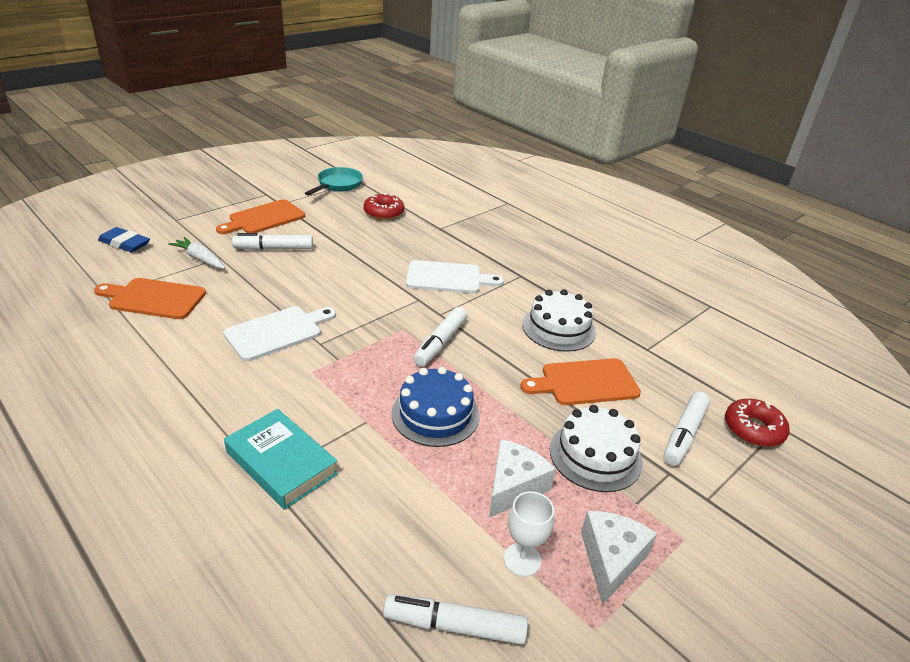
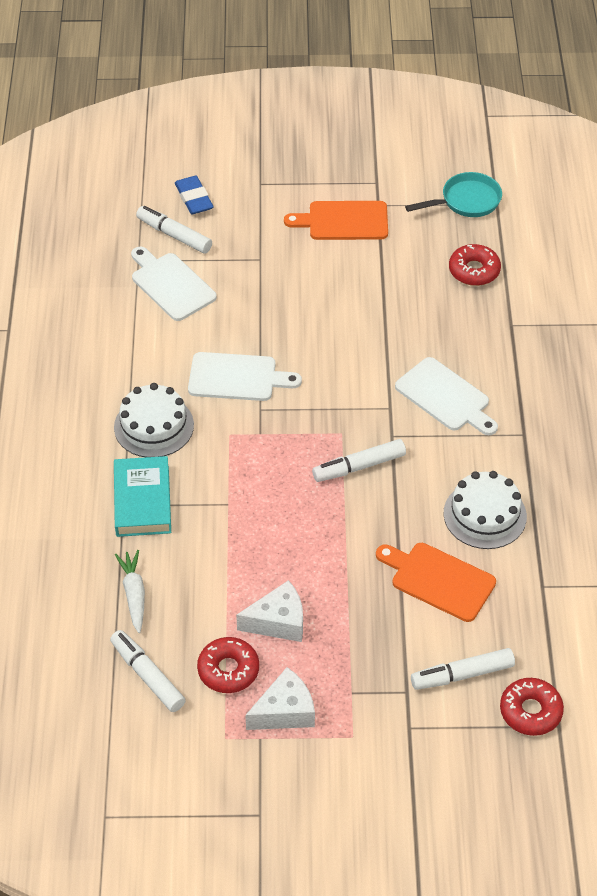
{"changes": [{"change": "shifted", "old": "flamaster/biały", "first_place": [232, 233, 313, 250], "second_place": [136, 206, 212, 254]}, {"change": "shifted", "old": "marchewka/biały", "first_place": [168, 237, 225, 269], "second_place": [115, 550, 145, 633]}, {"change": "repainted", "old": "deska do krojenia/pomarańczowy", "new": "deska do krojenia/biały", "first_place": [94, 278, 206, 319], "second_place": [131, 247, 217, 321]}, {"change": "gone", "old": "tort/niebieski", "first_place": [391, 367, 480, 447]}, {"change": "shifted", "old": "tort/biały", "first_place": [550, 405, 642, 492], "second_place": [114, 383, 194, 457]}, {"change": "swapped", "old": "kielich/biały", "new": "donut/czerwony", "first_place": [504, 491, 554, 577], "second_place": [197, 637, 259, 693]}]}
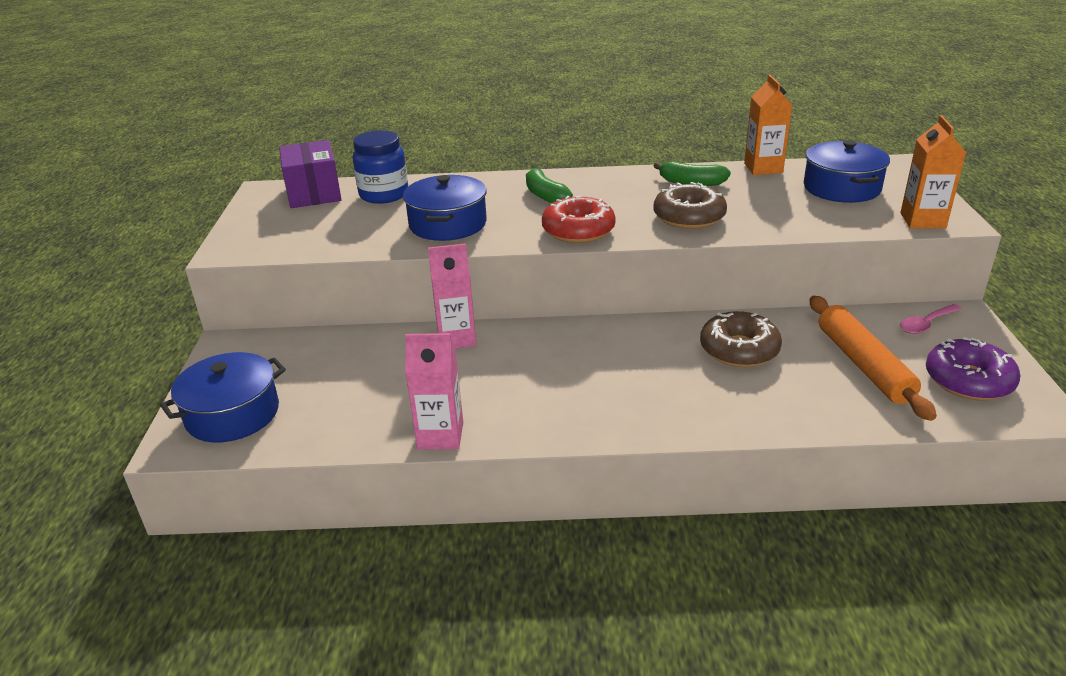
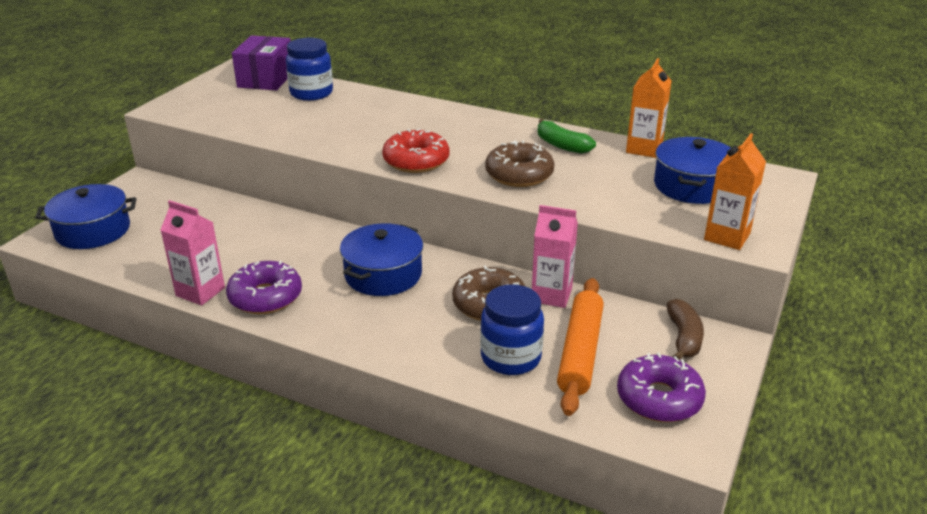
{"changes": [{"change": "gone", "old": "banan/zielony", "first_place": [526, 167, 573, 203]}, {"change": "shifted", "old": "garnek/niebieski", "first_place": [403, 175, 487, 241], "second_place": [340, 223, 423, 296]}, {"change": "shifted", "old": "karton mleka/różowy", "first_place": [428, 243, 476, 349], "second_place": [532, 205, 578, 308]}, {"change": "swapped", "old": "łyżka/różowy", "new": "banan/brązowy", "first_place": [900, 304, 962, 334], "second_place": [667, 299, 704, 360]}, {"change": "new", "new": "donut/fioletowy", "second_place": [226, 261, 302, 314]}, {"change": "new", "new": "słoik/niebieski", "second_place": [480, 284, 544, 375]}]}
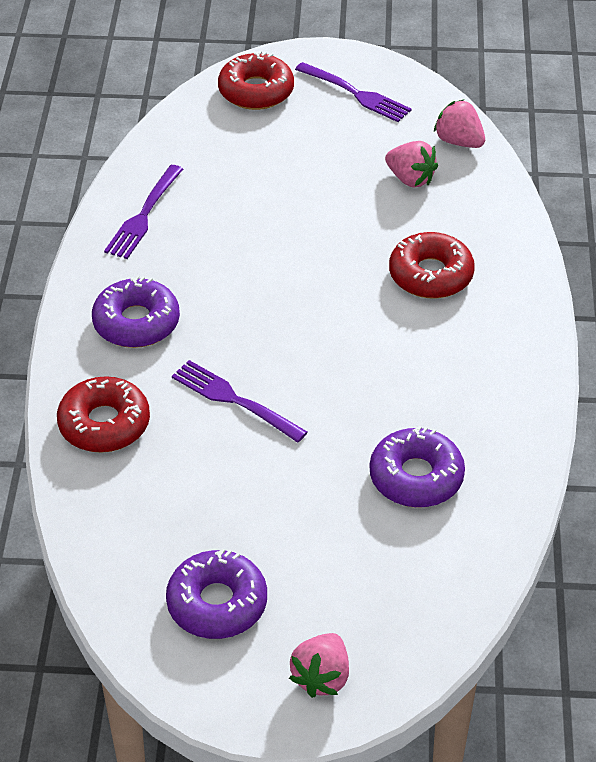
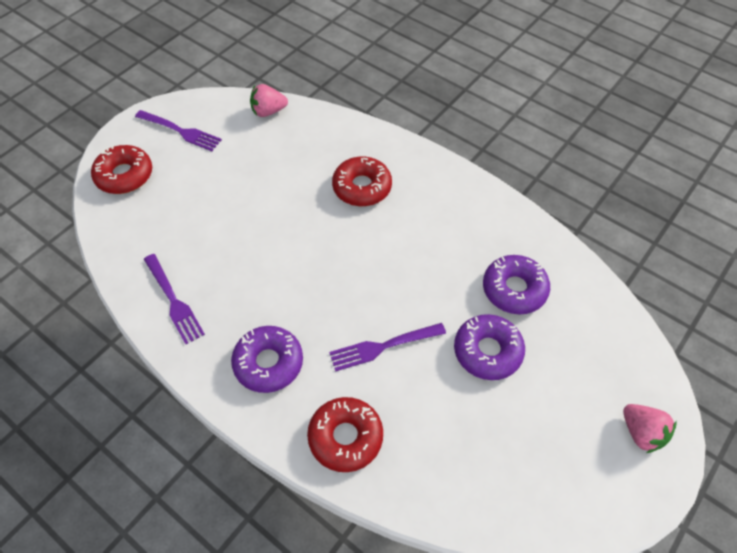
{"changes": [{"change": "rotated", "old": "widelec/fioletowy", "first_place": [295, 62, 412, 122], "second_place": [135, 110, 222, 151], "degrees": 45}, {"change": "gone", "old": "truskawka/różowy", "first_place": [385, 141, 438, 188]}, {"change": "shifted", "old": "donut/fioletowy", "first_place": [166, 549, 267, 639], "second_place": [454, 314, 525, 380]}]}
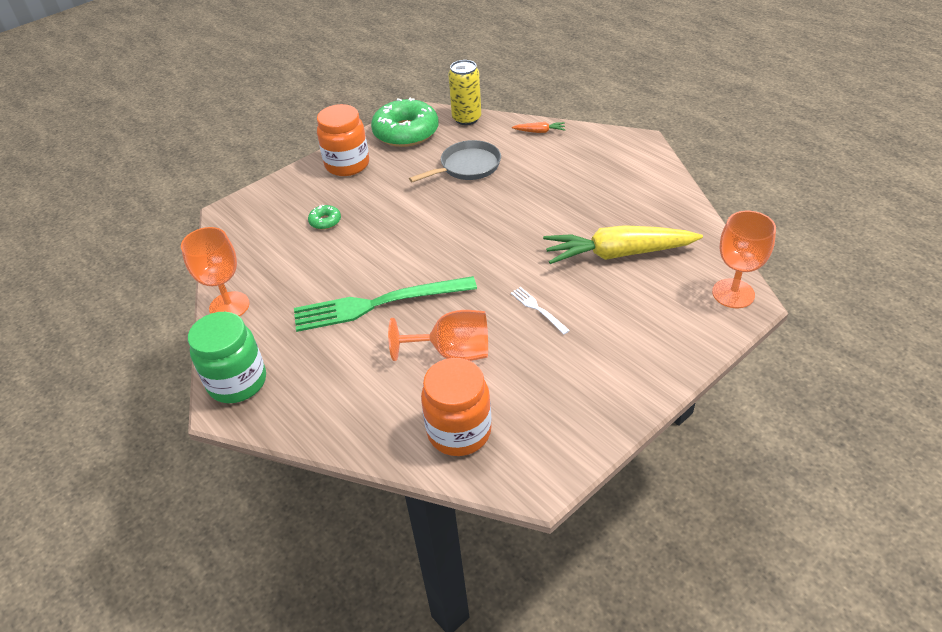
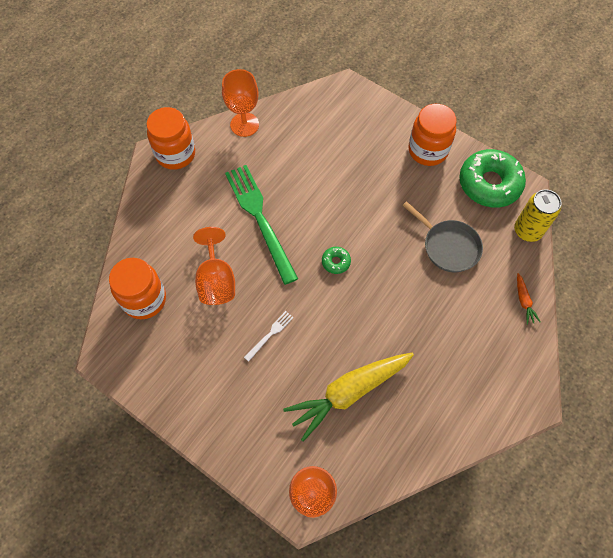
{"changes": [{"change": "shifted", "old": "donut/zielony", "first_place": [308, 205, 341, 230], "second_place": [322, 247, 351, 274]}, {"change": "rotated", "old": "marchewka/żółty", "first_place": [543, 225, 703, 264], "second_place": [283, 353, 414, 442], "degrees": -105}, {"change": "repainted", "old": "słoik/zielony", "new": "słoik/pomarańczowy", "first_place": [188, 312, 266, 403], "second_place": [146, 107, 195, 170]}]}
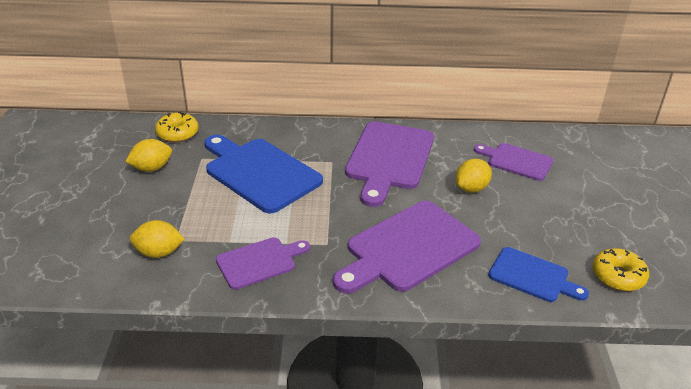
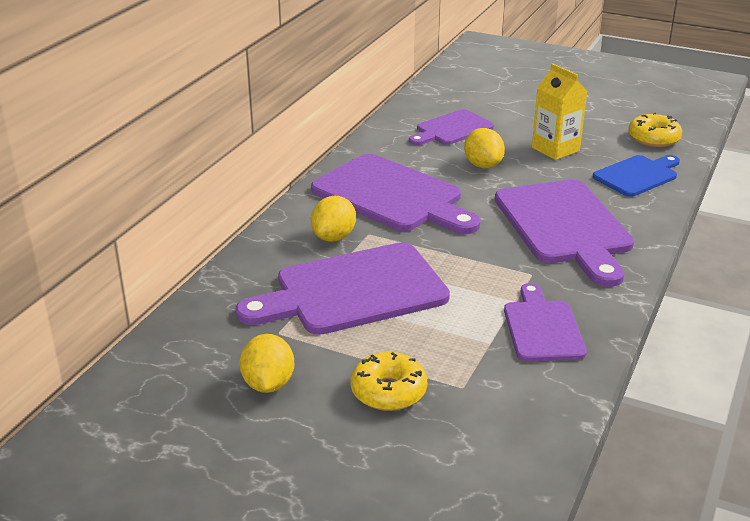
{"changes": [{"change": "shifted", "old": "donut/żółty", "first_place": [155, 112, 198, 142], "second_place": [350, 352, 427, 411]}, {"change": "repainted", "old": "deska do krojenia/niebieski", "new": "deska do krojenia/fioletowy", "first_place": [205, 135, 323, 213], "second_place": [236, 242, 450, 335]}, {"change": "shifted", "old": "cytryna/żółty", "first_place": [130, 220, 185, 258], "second_place": [311, 196, 356, 242]}, {"change": "new", "new": "karton mleka/żółty", "second_place": [532, 63, 587, 160]}]}
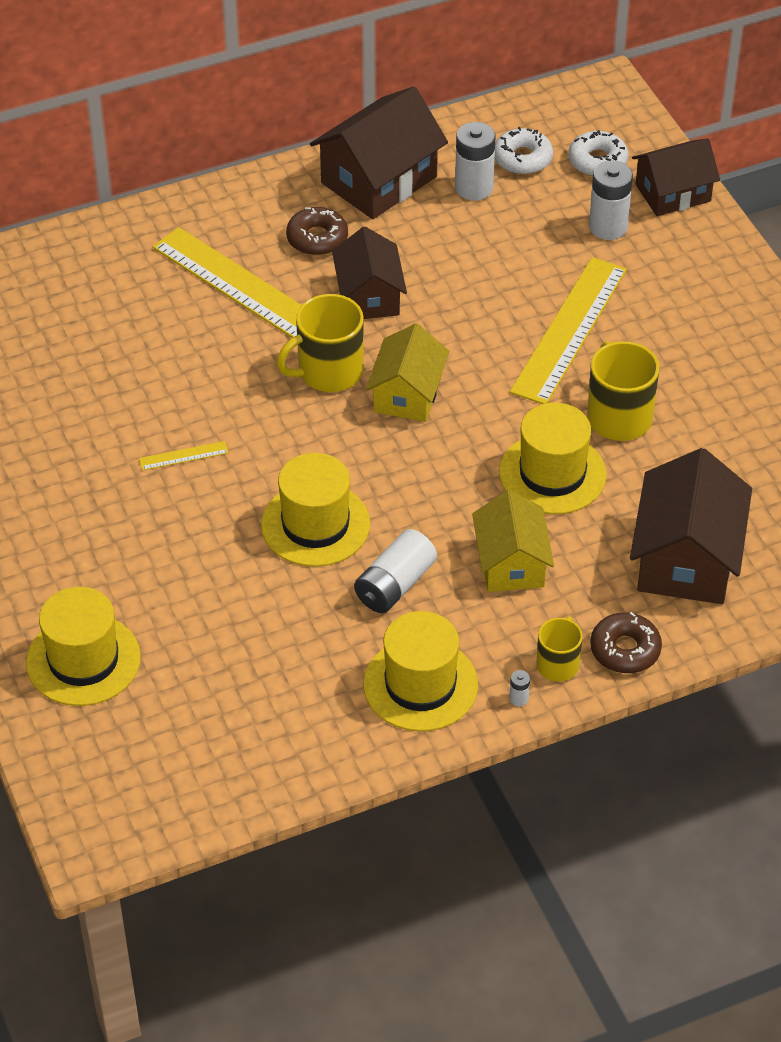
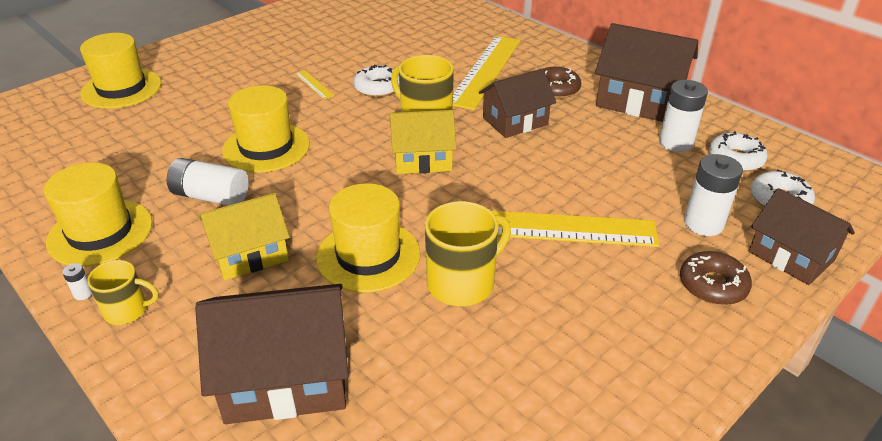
{"changes": [{"change": "shifted", "old": "donut/brązowy", "first_place": [590, 612, 662, 673], "second_place": [680, 251, 752, 305]}, {"change": "new", "new": "donut/biały", "second_place": [353, 65, 400, 97]}]}
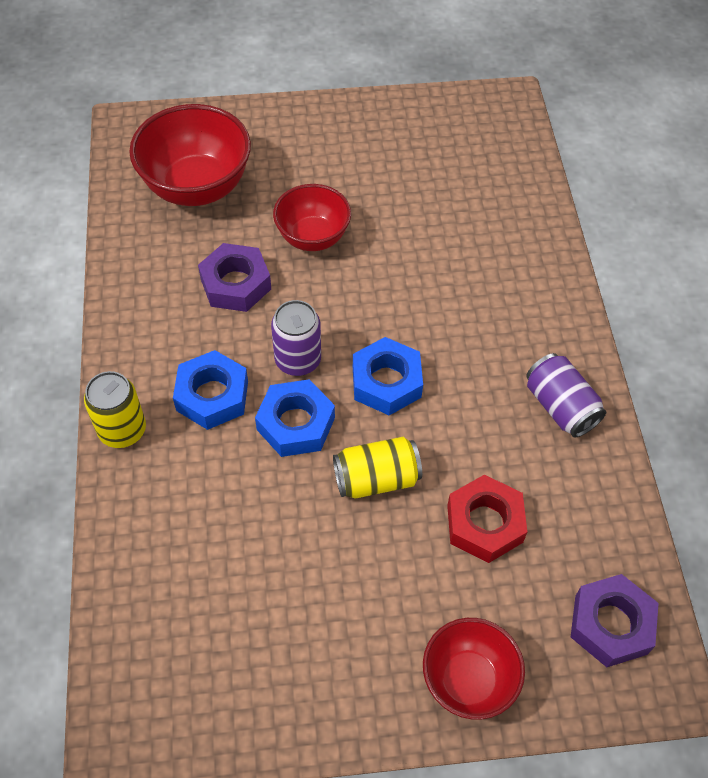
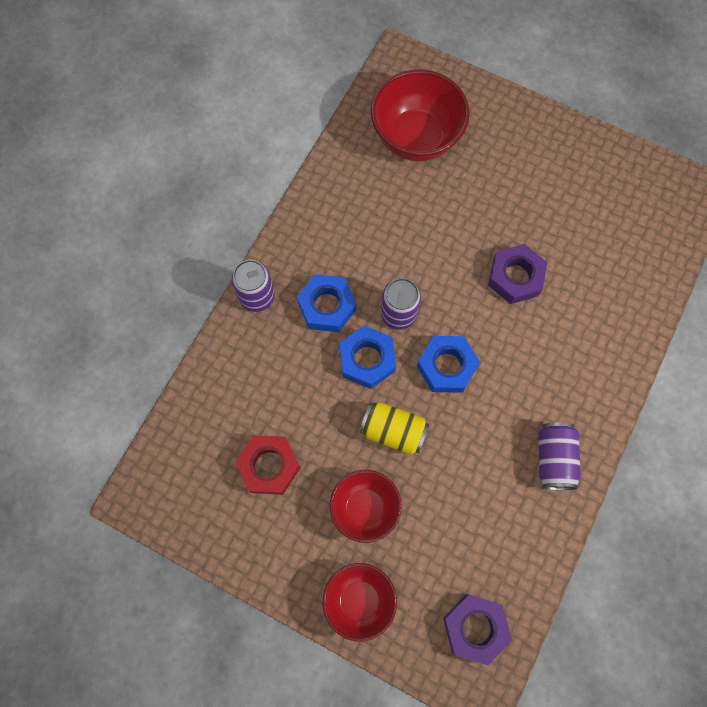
{"changes": [{"change": "shifted", "old": "miska/czerwony", "first_place": [273, 184, 351, 251], "second_place": [330, 470, 402, 543]}, {"change": "shifted", "old": "nakrętka/fioletowy", "first_place": [198, 243, 271, 312], "second_place": [488, 244, 547, 304]}, {"change": "repainted", "old": "puszka/żółty", "new": "puszka/fioletowy", "first_place": [84, 371, 146, 448], "second_place": [232, 260, 275, 312]}, {"change": "shifted", "old": "nakrętka/czerwony", "first_place": [447, 475, 527, 563], "second_place": [235, 435, 301, 495]}]}
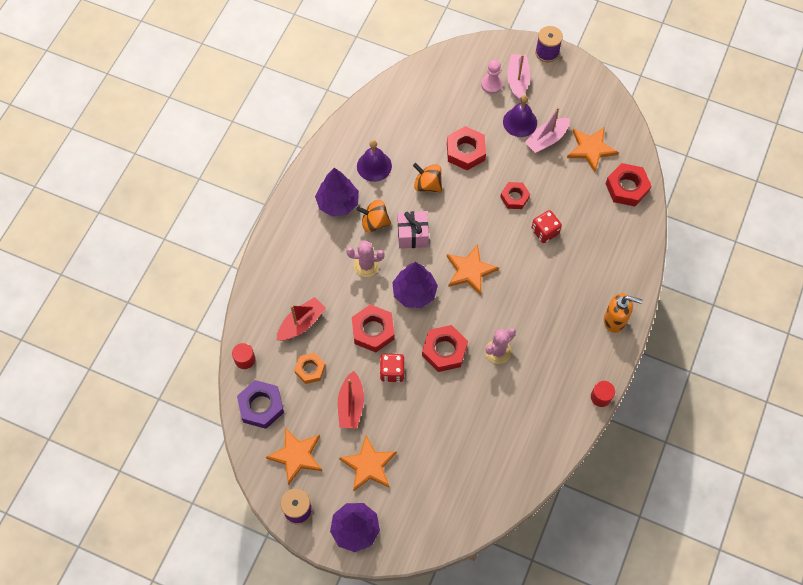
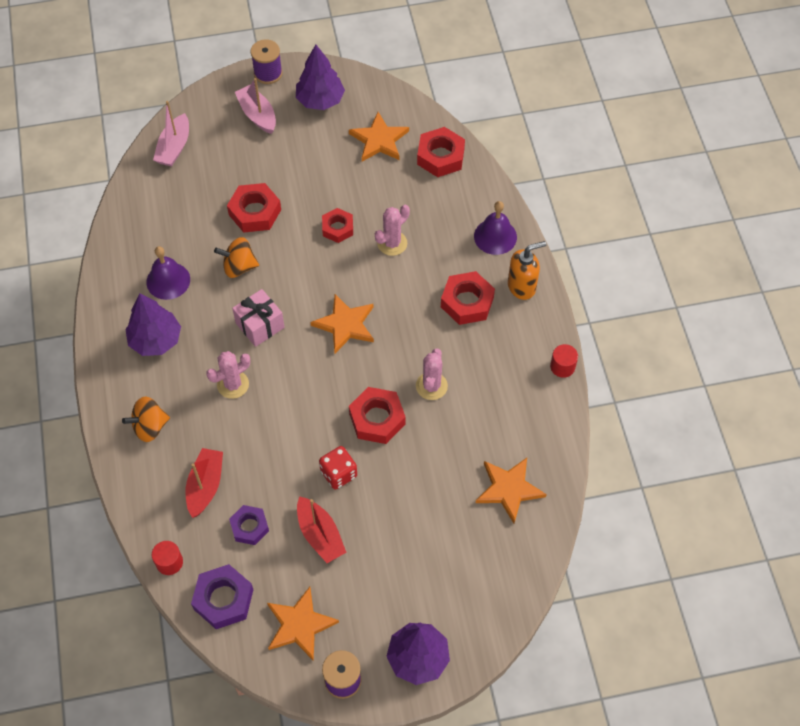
{"changes": [{"change": "gone", "old": "pionek/różowy", "first_place": [481, 60, 503, 94]}, {"change": "shifted", "old": "dzwonek/fioletowy", "first_place": [503, 95, 537, 137], "second_place": [474, 201, 517, 255]}, {"change": "shifted", "old": "łódka/różowy", "first_place": [525, 107, 570, 153], "second_place": [153, 101, 189, 167]}, {"change": "shifted", "old": "bączek/pomarańczowy", "first_place": [356, 200, 391, 232], "second_place": [122, 396, 170, 442]}, {"change": "swapped", "old": "kostka do gry/czerwony", "new": "kaktus/różowy", "first_place": [531, 210, 562, 243], "second_place": [375, 205, 410, 256]}, {"change": "shifted", "old": "drzewko/fioletowy", "first_place": [392, 262, 438, 308], "second_place": [296, 45, 345, 110]}, {"change": "shifted", "old": "nakrętka/czerwony", "first_place": [352, 304, 395, 352], "second_place": [441, 271, 495, 325]}, {"change": "repainted", "old": "nakrętka/pomarańczowy", "new": "nakrętka/fioletowy", "first_place": [294, 353, 326, 384], "second_place": [229, 505, 269, 545]}, {"change": "shifted", "old": "gwiazda/pomarańczowy", "first_place": [339, 435, 397, 492], "second_place": [476, 458, 547, 523]}]}
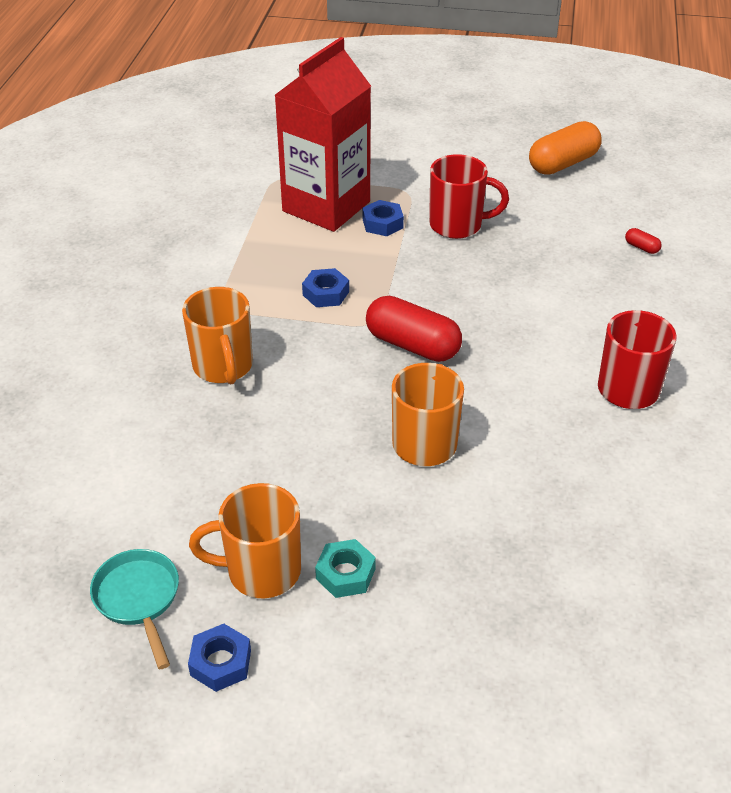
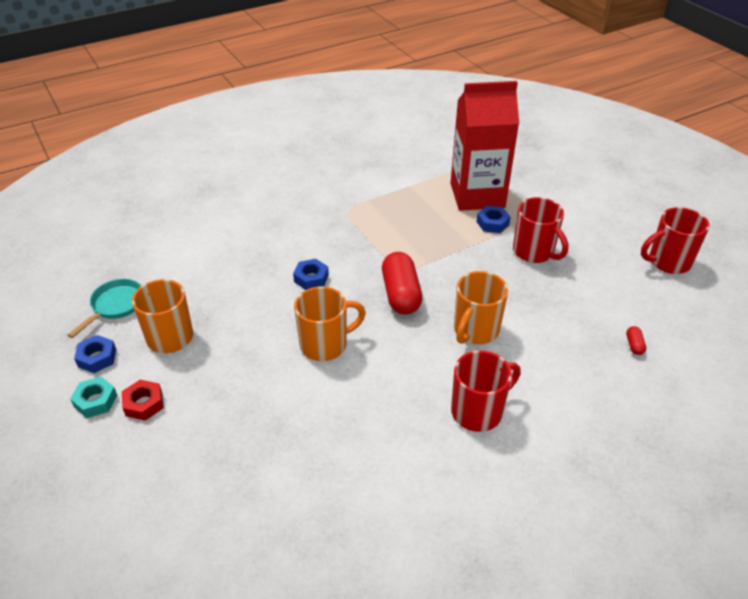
{"changes": [{"change": "swapped", "old": "kapsułka/pomarańczowy", "new": "kubek/czerwony", "first_place": [529, 121, 602, 175], "second_place": [641, 207, 710, 274]}, {"change": "shifted", "old": "nakrętka/niebieski", "first_place": [302, 268, 349, 307], "second_place": [293, 259, 329, 290]}, {"change": "shifted", "old": "kubek/pomarańczowy", "first_place": [182, 287, 253, 384], "second_place": [454, 271, 508, 344]}, {"change": "shifted", "old": "nakrętka/turkusowy", "first_place": [315, 539, 376, 598], "second_place": [70, 377, 117, 418]}, {"change": "new", "new": "nakrętka/czerwony", "second_place": [122, 380, 164, 421]}]}
